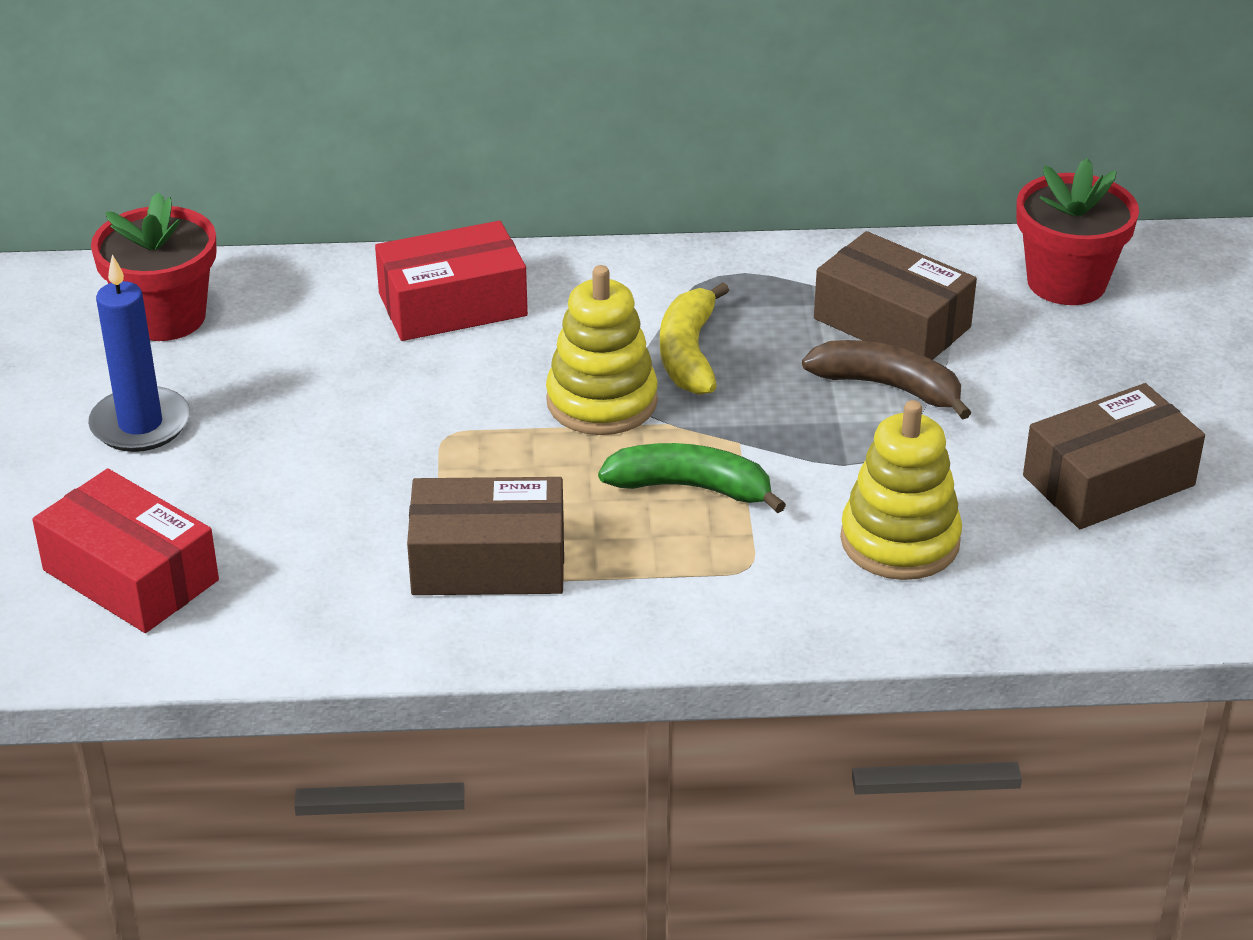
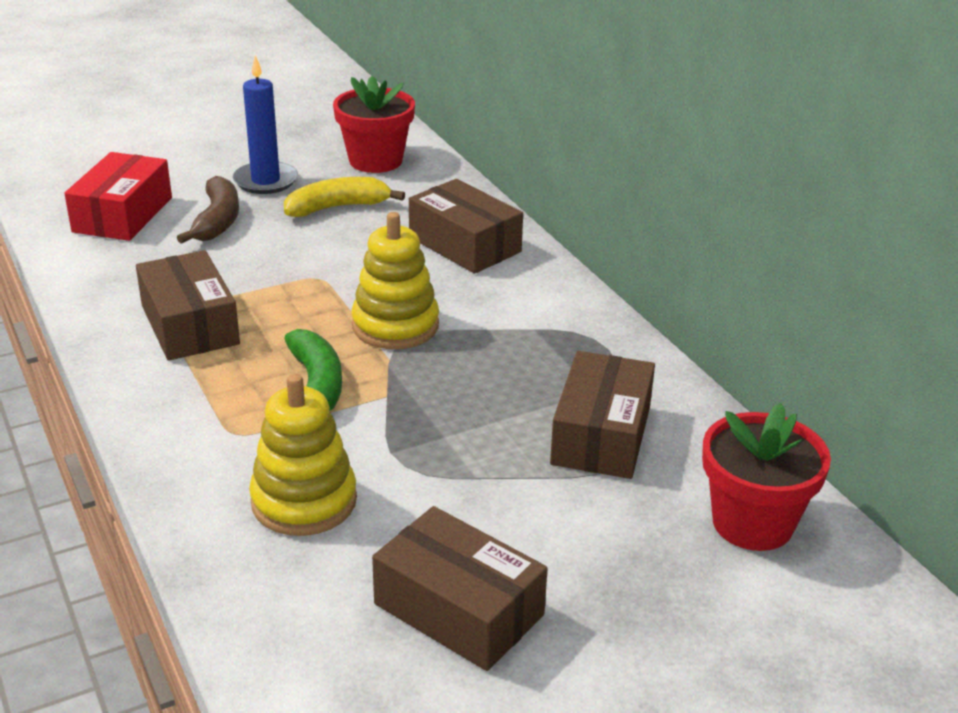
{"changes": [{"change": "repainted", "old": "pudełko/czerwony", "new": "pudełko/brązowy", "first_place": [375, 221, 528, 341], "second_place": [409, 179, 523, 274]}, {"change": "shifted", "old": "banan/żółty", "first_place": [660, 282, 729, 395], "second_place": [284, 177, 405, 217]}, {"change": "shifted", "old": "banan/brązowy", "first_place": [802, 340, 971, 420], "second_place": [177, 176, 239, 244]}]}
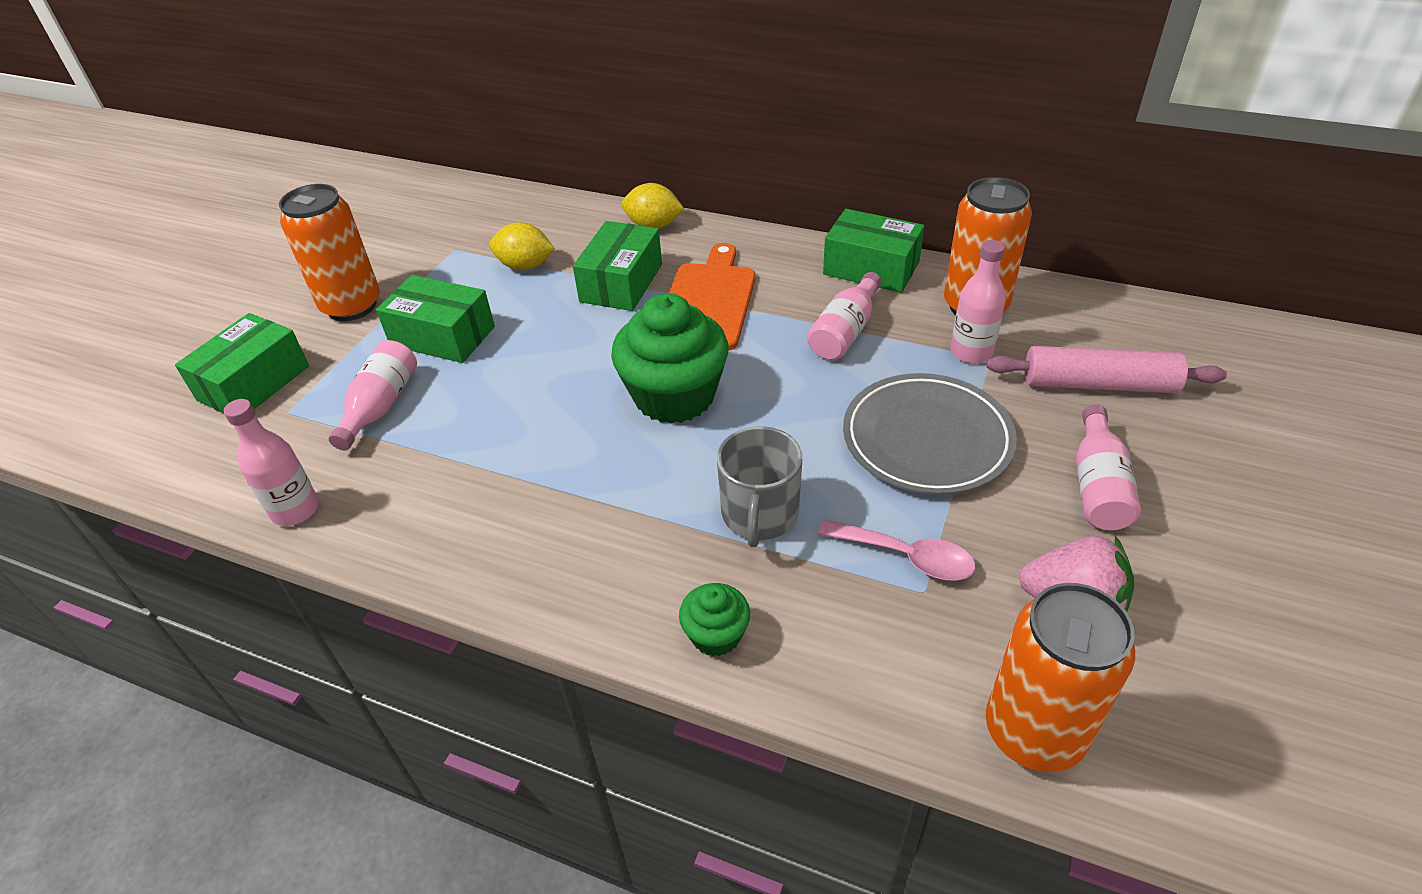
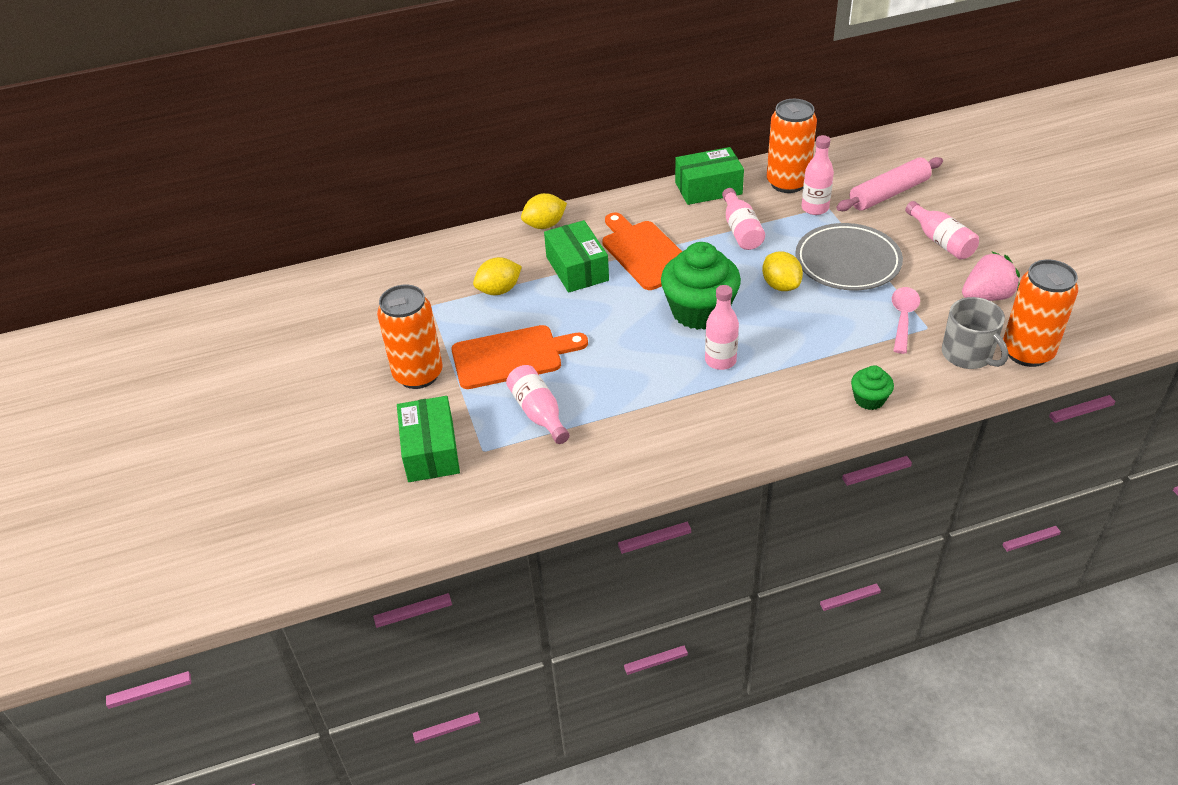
{"changes": [{"change": "swapped", "old": "pudełko/zielony", "new": "deska do krojenia/pomarańczowy", "first_place": [376, 275, 495, 363], "second_place": [452, 325, 588, 389]}, {"change": "shifted", "old": "butelka/różowy", "first_place": [224, 399, 319, 526], "second_place": [705, 285, 739, 370]}, {"change": "shifted", "old": "kubek/szary", "first_place": [717, 426, 802, 547], "second_place": [942, 297, 1008, 369]}, {"change": "rotated", "old": "łyżka/różowy", "first_place": [818, 519, 975, 581], "second_place": [892, 287, 920, 354], "degrees": -60}, {"change": "new", "new": "cytryna/żółty", "second_place": [762, 251, 803, 291]}]}
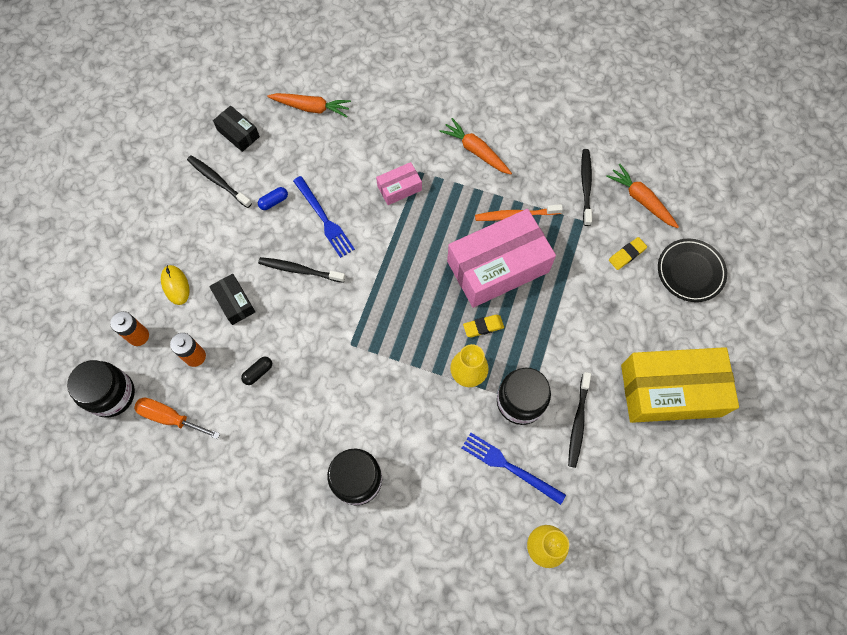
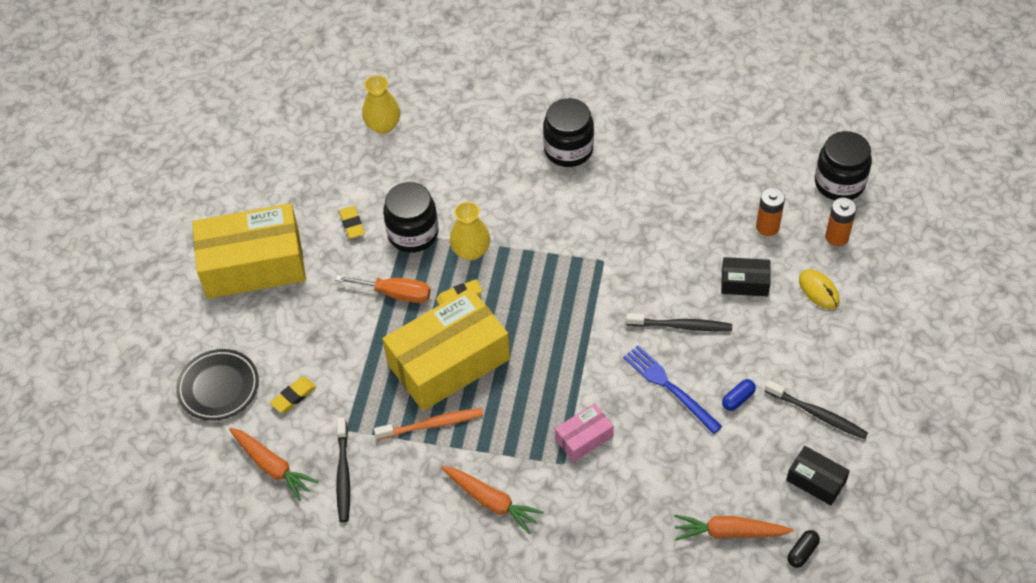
{"changes": [{"change": "repainted", "old": "pudełko/różowy", "new": "pudełko/żółty", "first_place": [447, 209, 556, 308], "second_place": [382, 288, 510, 411]}, {"change": "rotated", "old": "pudełko/czarny", "first_place": [209, 274, 255, 325], "second_place": [721, 257, 771, 297], "degrees": -45}, {"change": "shifted", "old": "kapsułka/czarny", "first_place": [241, 357, 272, 385], "second_place": [787, 530, 820, 568]}, {"change": "swapped", "old": "szczoteczka do zębów/czarny", "new": "gumka do mazania/żółty", "first_place": [568, 372, 591, 468], "second_place": [339, 206, 365, 239]}, {"change": "shifted", "old": "śrubokręt/pomarańczowy", "first_place": [134, 397, 220, 439], "second_place": [335, 275, 431, 303]}, {"change": "gone", "old": "widelec/niebieski", "first_place": [462, 433, 566, 505]}]}
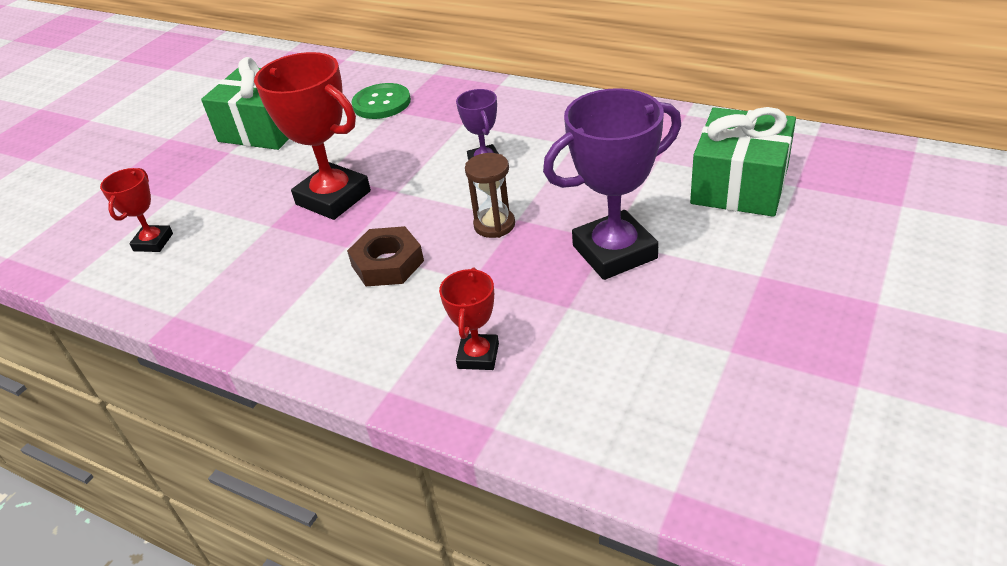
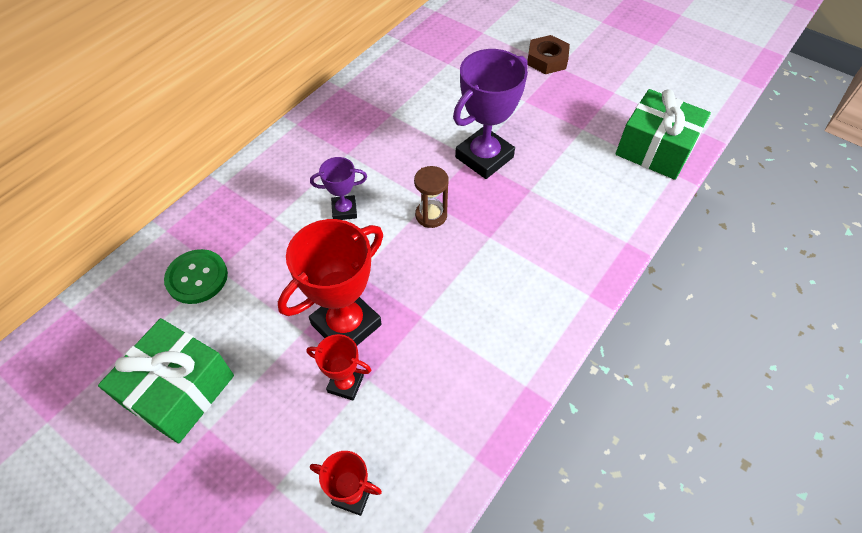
{"changes": [{"change": "rotated", "old": "puchar/fioletowy", "first_place": [543, 88, 681, 280], "second_place": [453, 49, 528, 179], "degrees": 60}, {"change": "shifted", "old": "prezent/zielony", "first_place": [690, 107, 796, 217], "second_place": [615, 89, 711, 180]}, {"change": "shifted", "old": "nakrętka/brązowy", "first_place": [347, 226, 424, 286], "second_place": [527, 35, 570, 74]}, {"change": "shifted", "old": "puchar/czerwony", "first_place": [439, 267, 499, 370], "second_place": [306, 334, 371, 401]}]}
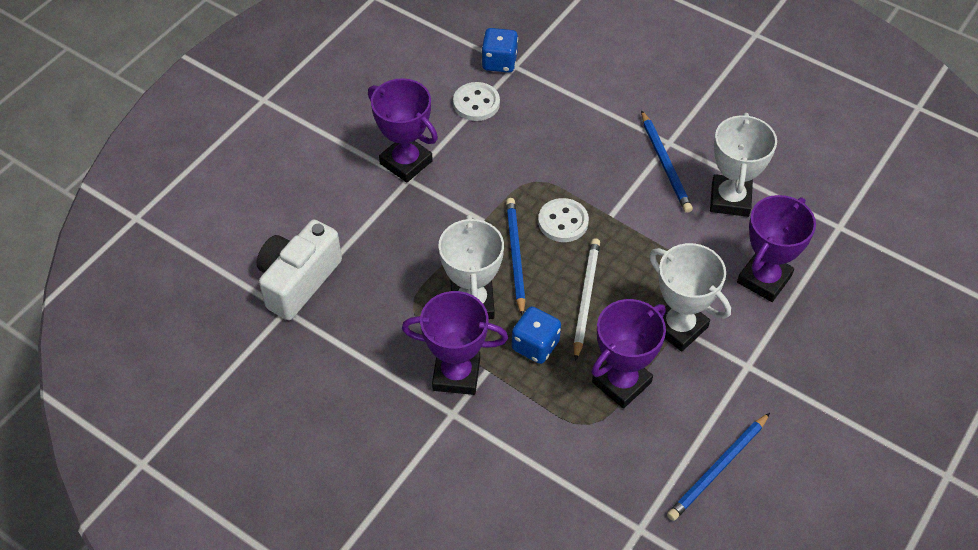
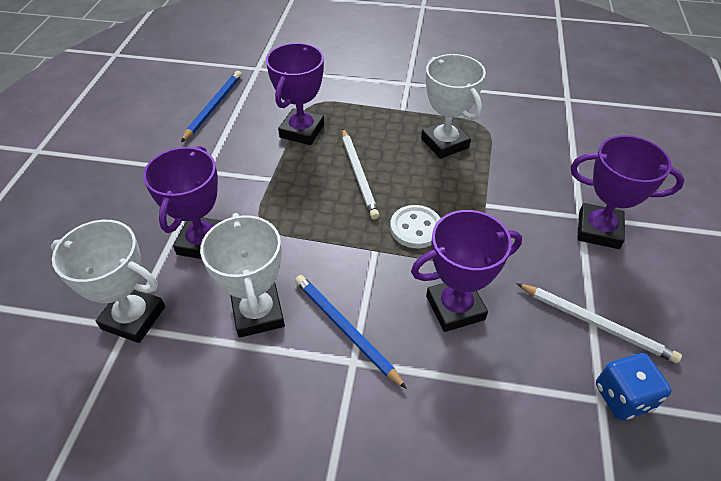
{"changes": [{"change": "swapped", "old": "guzik/biały", "new": "ołówek/biały", "first_place": [453, 82, 500, 121], "second_place": [516, 283, 682, 364]}, {"change": "gone", "old": "ołówek/niebieski", "first_place": [506, 198, 526, 315]}, {"change": "gone", "old": "aparat fotograficzny/biały", "first_place": [257, 220, 342, 320]}, {"change": "shifted", "old": "puchar/biały", "first_place": [649, 243, 731, 352], "second_place": [51, 220, 165, 343]}, {"change": "shifted", "old": "puchar/fioletowy", "first_place": [402, 291, 508, 395], "second_place": [411, 210, 522, 332]}, {"change": "gone", "old": "kostka do gry/niebieski", "first_place": [512, 307, 561, 364]}]}
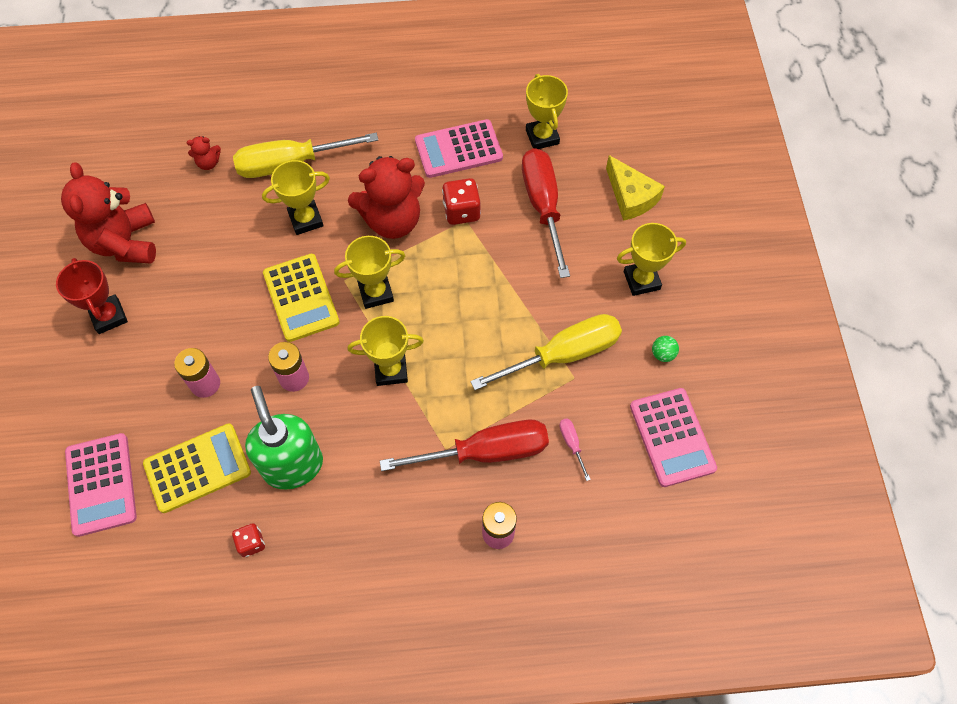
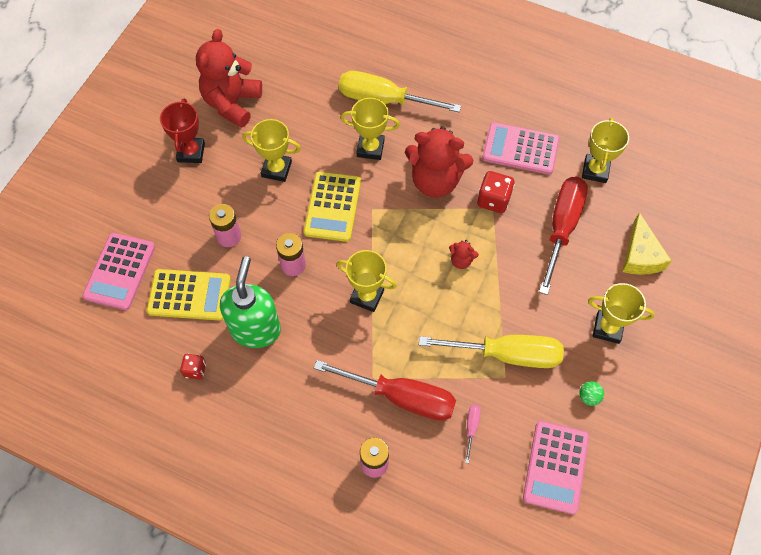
{"changes": [{"change": "shifted", "old": "miś/czerwony", "first_place": [187, 136, 221, 170], "second_place": [449, 240, 479, 269]}, {"change": "shifted", "old": "puchar/żółty", "first_place": [334, 236, 405, 309], "second_place": [242, 119, 301, 182]}]}
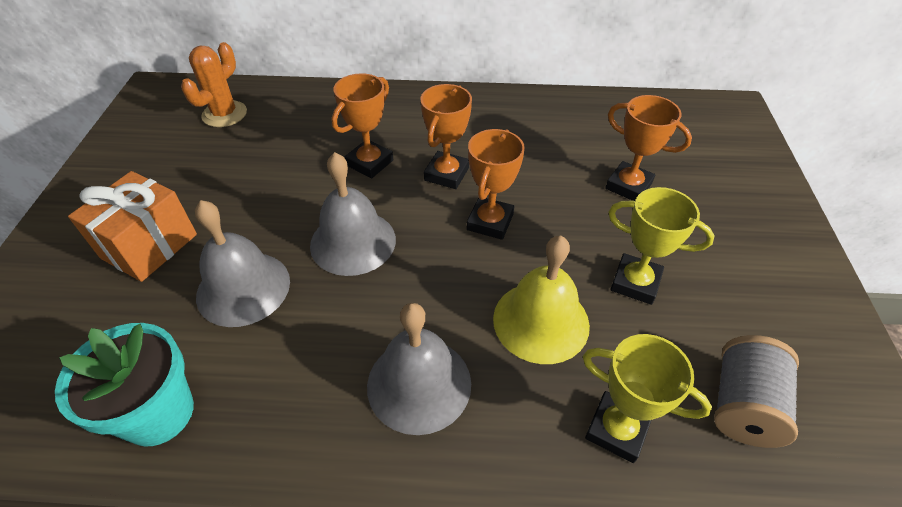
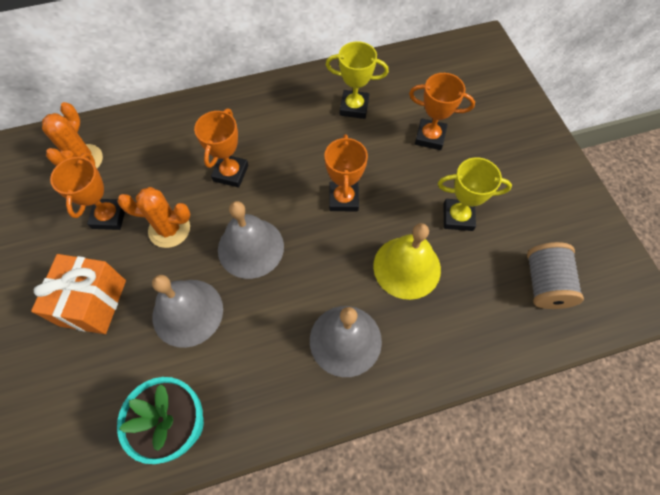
{"changes": [{"change": "shifted", "old": "puchar/pomarańczowy", "first_place": [420, 84, 472, 189], "second_place": [50, 152, 125, 230]}, {"change": "shifted", "old": "puchar/żółty", "first_place": [583, 334, 712, 463], "second_place": [326, 41, 389, 119]}, {"change": "new", "new": "kaktus/pomarańczowy", "second_place": [117, 187, 191, 248]}]}
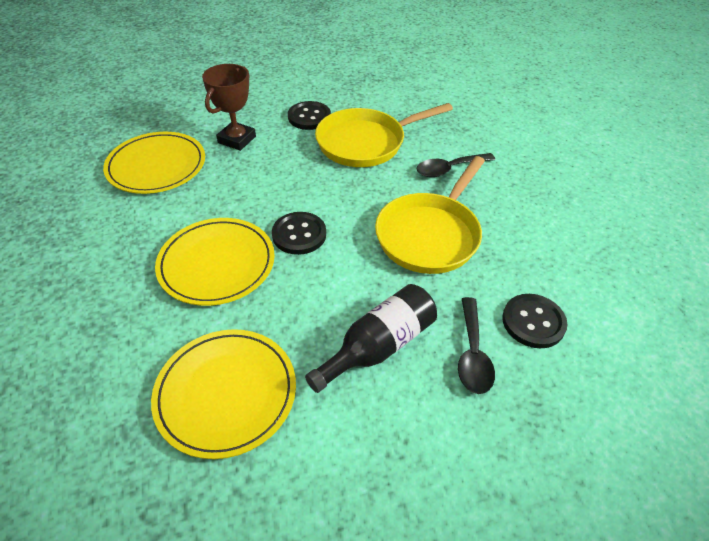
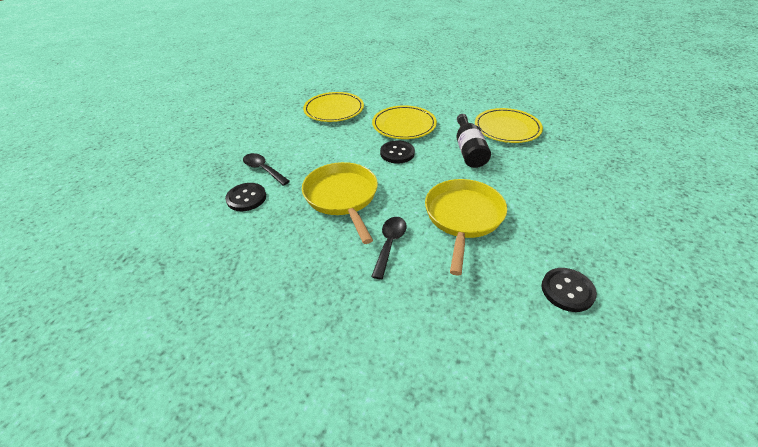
{"changes": [{"change": "gone", "old": "puchar/brązowy", "first_place": [202, 64, 256, 151]}, {"change": "shifted", "old": "guzik/czarny", "first_place": [288, 101, 331, 130], "second_place": [541, 268, 597, 312]}, {"change": "shifted", "old": "butelka/czarny", "first_place": [305, 284, 437, 393], "second_place": [457, 114, 491, 168]}]}
